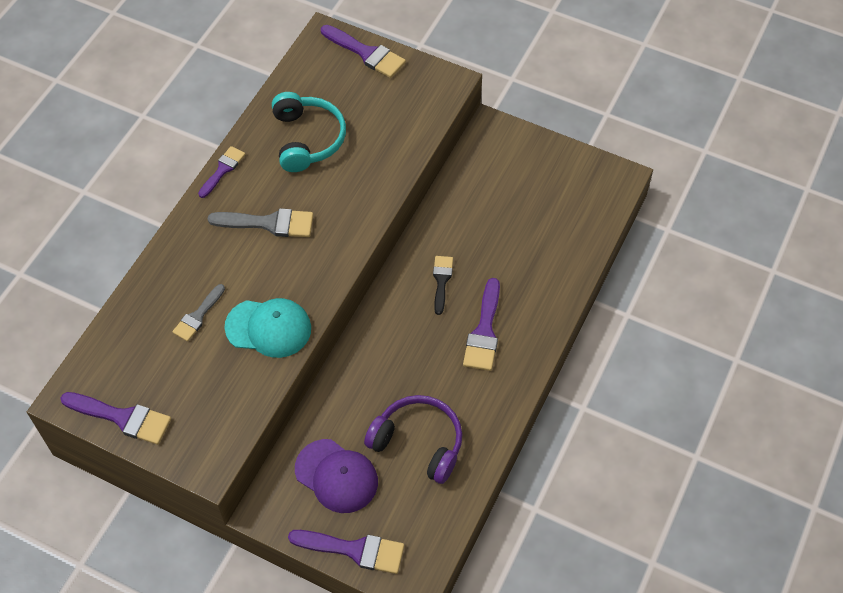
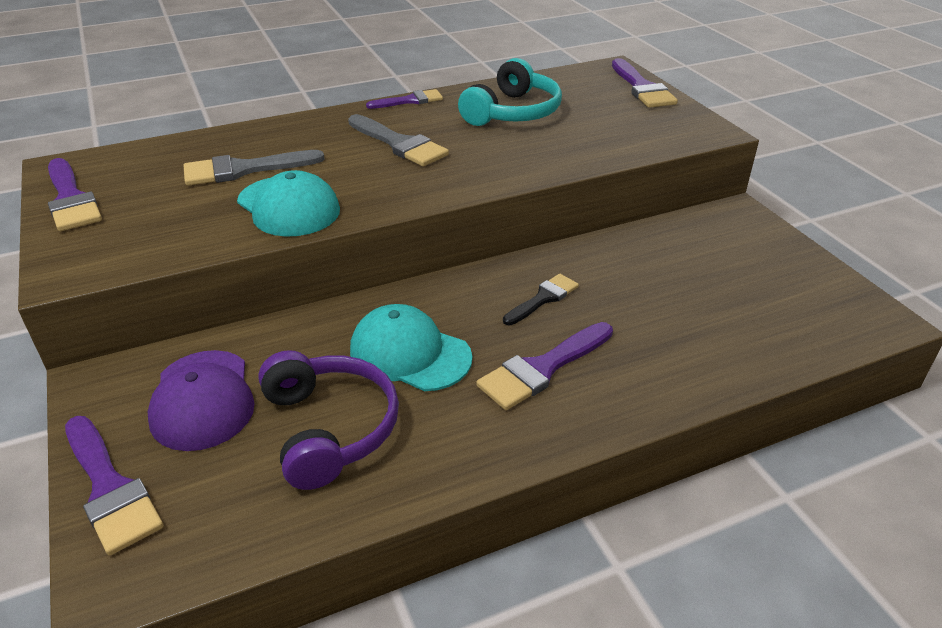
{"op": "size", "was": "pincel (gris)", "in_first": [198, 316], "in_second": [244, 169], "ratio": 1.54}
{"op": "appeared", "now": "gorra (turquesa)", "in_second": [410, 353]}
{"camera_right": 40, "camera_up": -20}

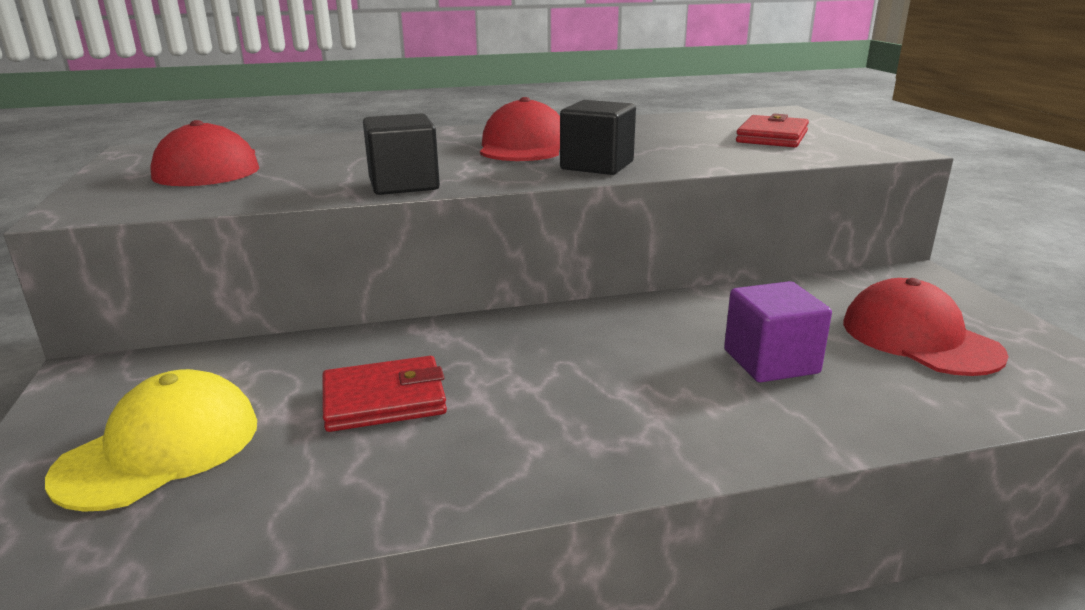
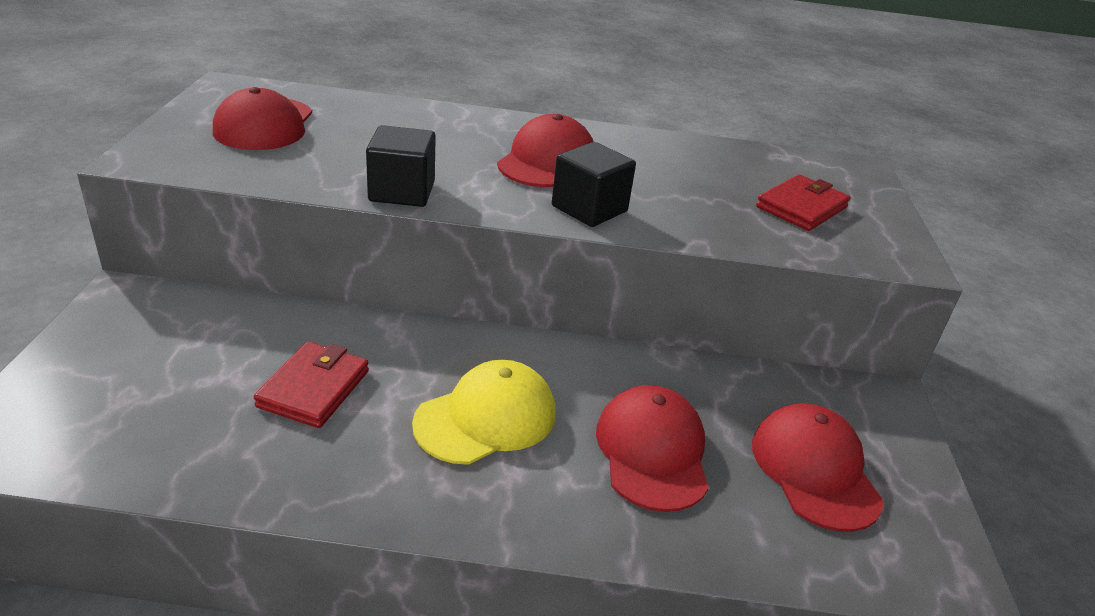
{"op": "exchanged", "was": "cubo (morado)", "now": "gorra (rojo)", "in_first": [770, 362], "in_second": [652, 452]}
{"op": "spun", "was": "cartera (rojo)", "in_first": [384, 400], "in_second": [314, 388], "clockwise": -75}
{"op": "relocated", "was": "gorra (amarillo)", "in_first": [160, 449], "in_second": [486, 418]}
{"camera_right": 15, "camera_up": 10}

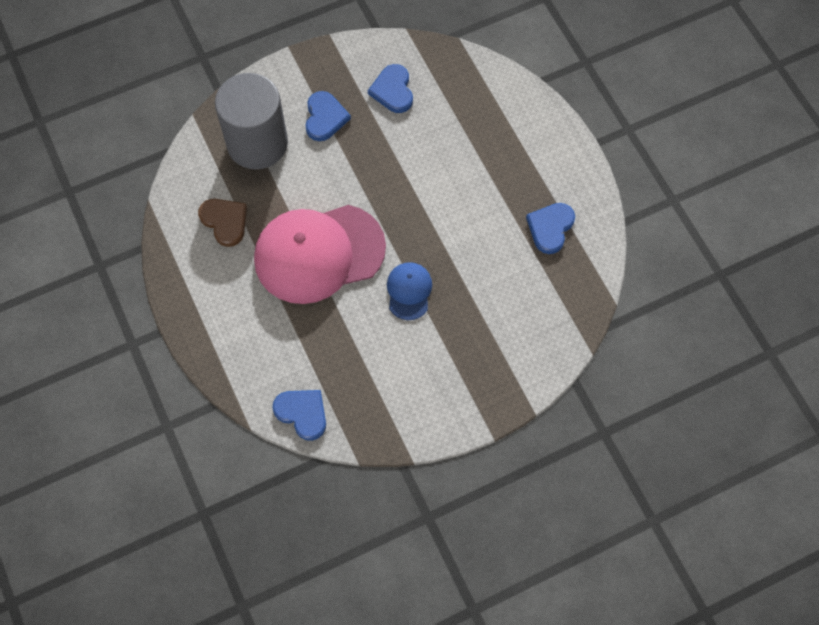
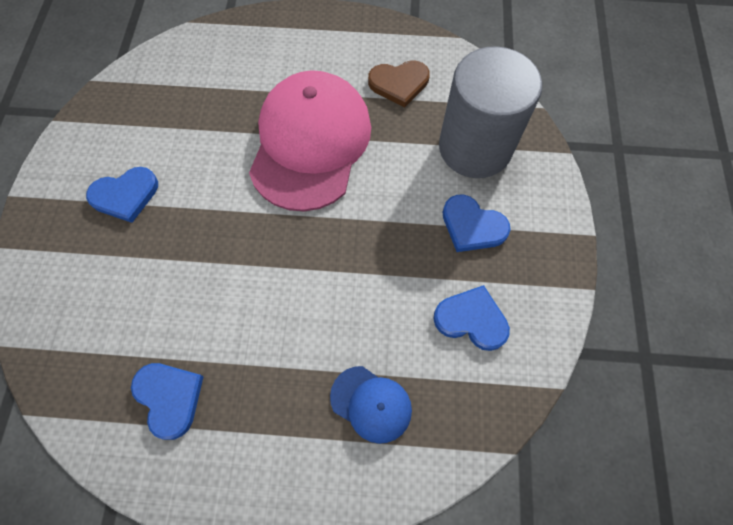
{"op": "relocated", "was": "gorra (azul)", "in_first": [409, 291], "in_second": [371, 404]}
{"op": "relocated", "was": "corazón (azul)", "in_first": [302, 413], "in_second": [125, 195]}
{"camera_right": 120, "camera_up": 0}

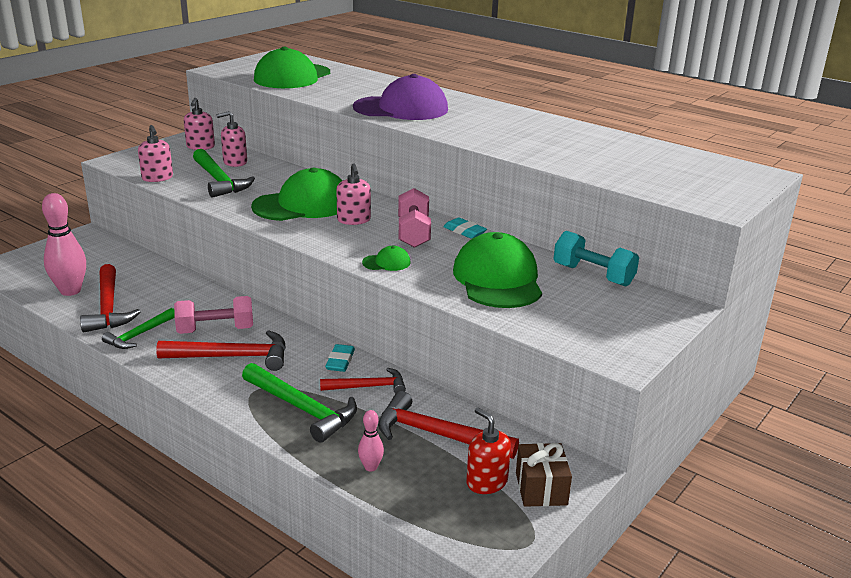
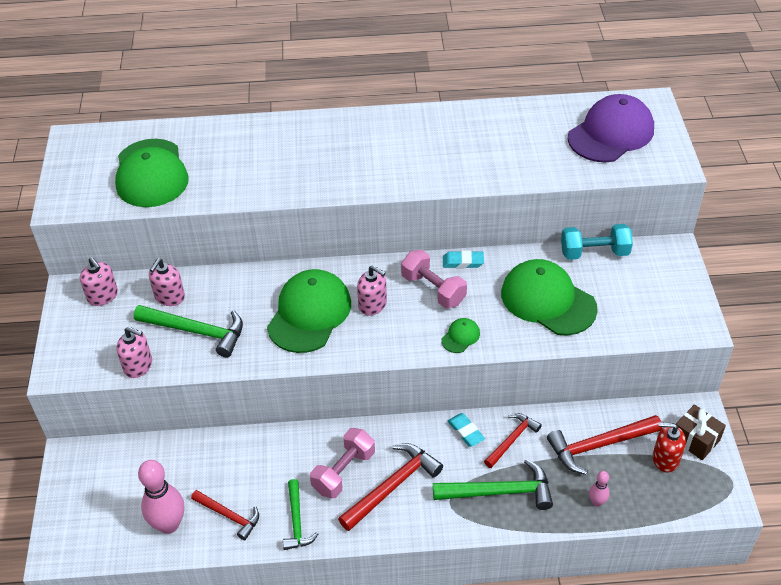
{"op": "relocated", "was": "gorra (morado)", "in_first": [401, 108], "in_second": [611, 133]}
{"op": "size", "was": "martillo (rojo)", "in_first": [108, 307], "in_second": [229, 516], "ratio": 0.63}
{"camera_right": -40, "camera_up": 20}

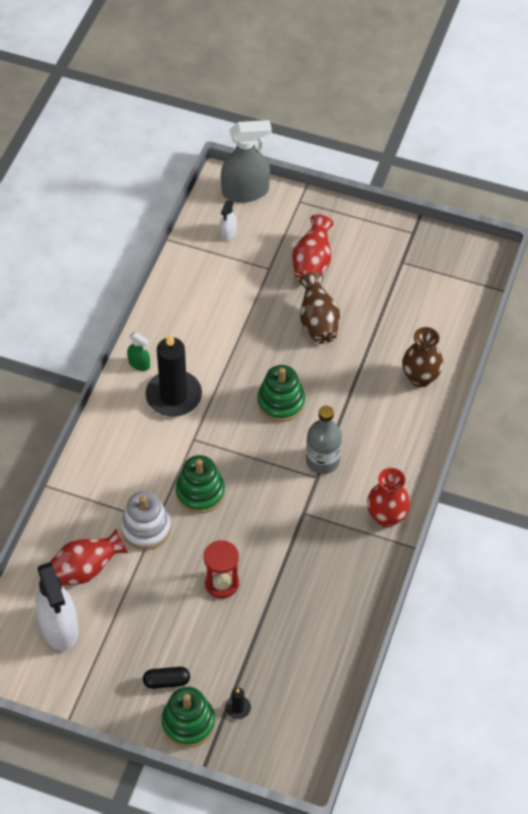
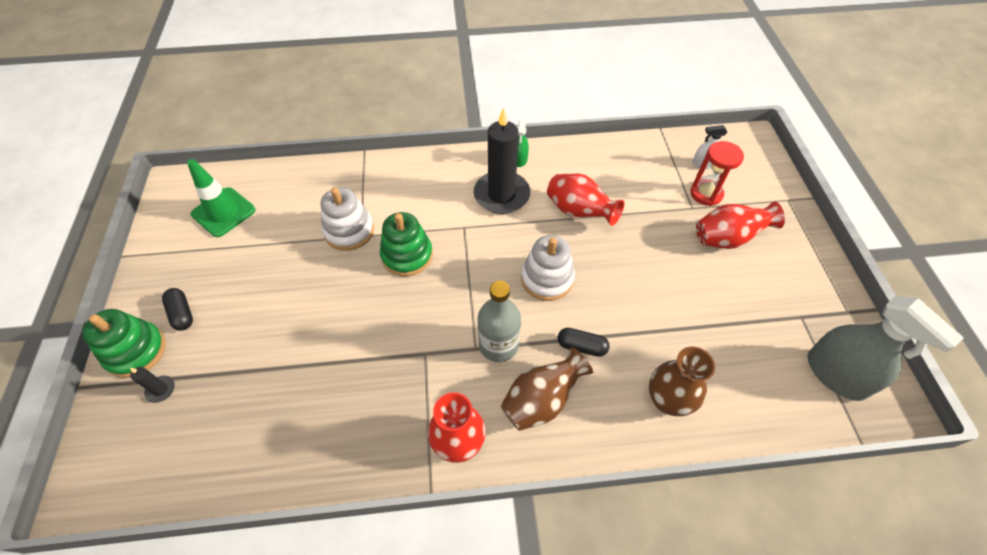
{"op": "relocated", "was": "pulverizador (gris)", "in_first": [245, 191], "in_second": [835, 374]}
{"op": "relocated", "was": "florero (marrón)", "in_first": [318, 322], "in_second": [541, 400]}
{"op": "colour", "was": "juguete apilable (verde)", "now": "juguete apilable (blanco)", "in_first": [281, 402], "in_second": [547, 278]}
{"op": "relocated", "was": "florero (rojo)", "in_first": [86, 569], "in_second": [579, 212]}
{"op": "relocated", "was": "reloj de arena (rojo)", "in_first": [222, 583], "in_second": [706, 194]}
{"op": "exchanged", "was": "pulverizador (blanco)", "now": "cono de tráfico (verde)", "in_first": [59, 627], "in_second": [223, 212]}
{"op": "appeared", "now": "cápsula (negro)", "in_second": [581, 346]}
{"camera_right": 65, "camera_up": 0}

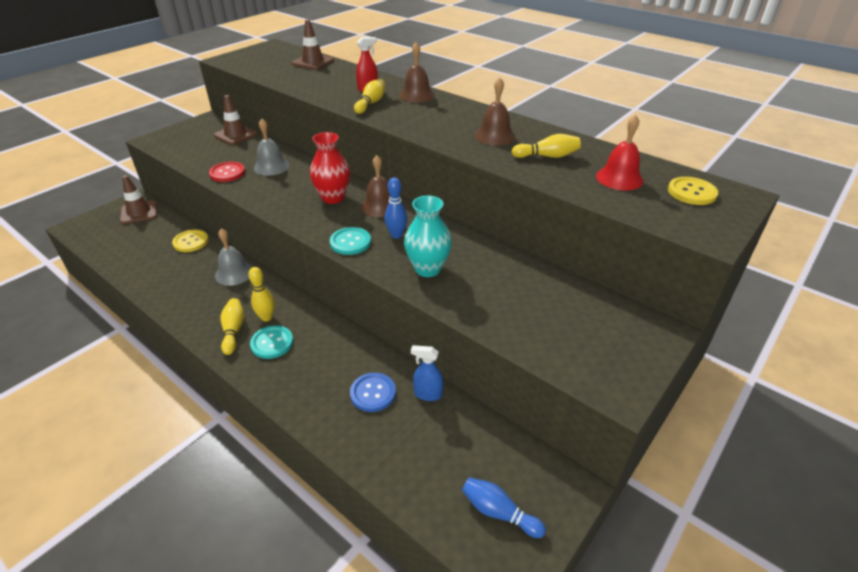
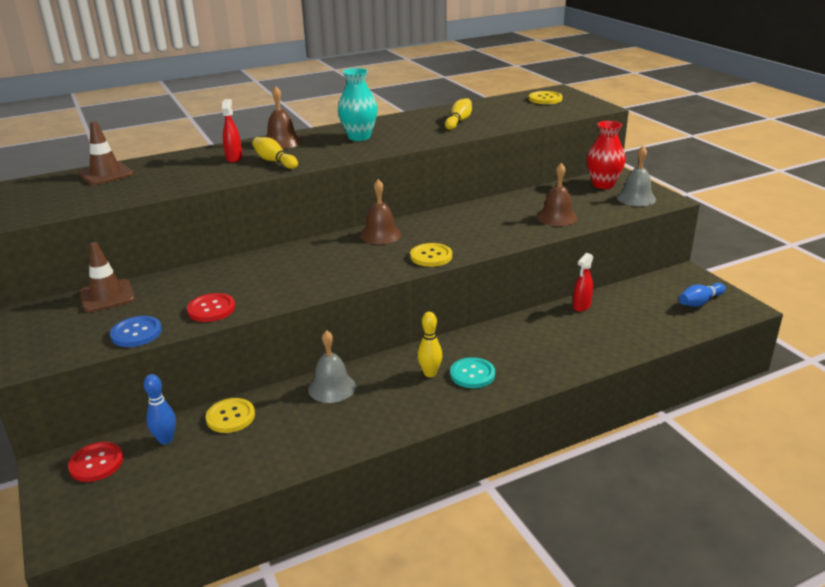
{"op": "relocated", "was": "campana (marrón)", "in_first": [494, 136], "in_second": [557, 217]}
{"op": "missing", "was": "campana (rojo)", "in_first": [619, 178]}
{"op": "relocated", "was": "campana (gris)", "in_first": [271, 166], "in_second": [636, 198]}
{"op": "relocated", "was": "florero (rojo)", "in_first": [333, 198], "in_second": [603, 185]}
{"op": "exchanged", "was": "cono de tráfico (marrón)", "now": "botón (rojo)", "in_first": [139, 212], "in_second": [96, 463]}
{"op": "relocated", "was": "bolo (azul)", "in_first": [396, 235], "in_second": [165, 440]}
{"op": "relocated", "was": "florero (turquesa)", "in_first": [427, 269], "in_second": [359, 137]}
{"op": "colour", "was": "botón (turquesa)", "now": "botón (amarillo)", "in_first": [350, 242], "in_second": [431, 256]}
{"op": "missing", "was": "bolo (amarillo)", "in_first": [233, 331]}
{"op": "colour", "was": "pulverizador (azul)", "now": "pulverizador (rojo)", "in_first": [427, 394], "in_second": [581, 306]}
{"op": "relocated", "was": "botón (azul)", "in_first": [373, 393], "in_second": [136, 333]}
{"camera_right": -65, "camera_up": -10}

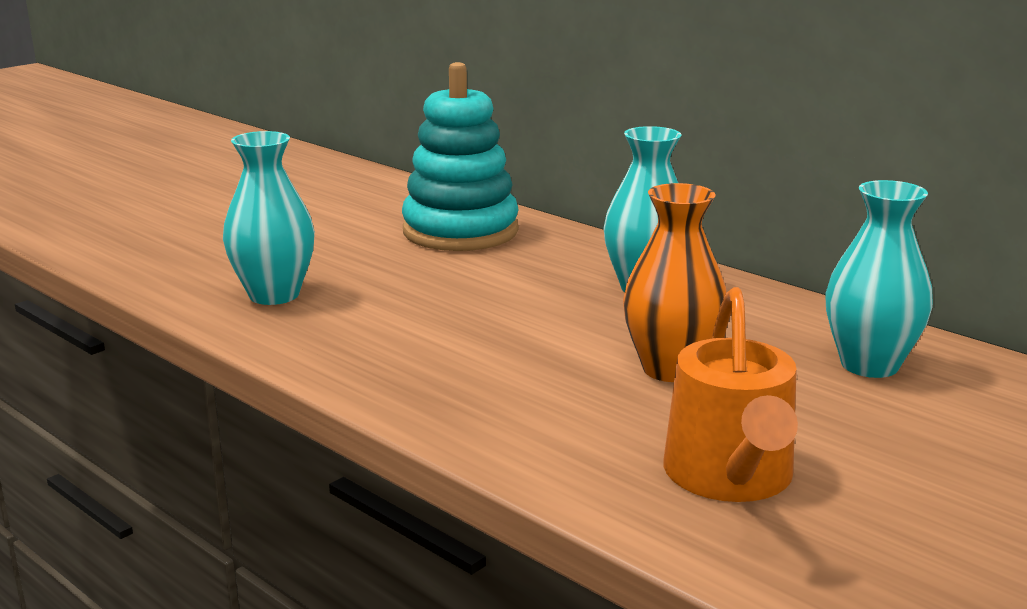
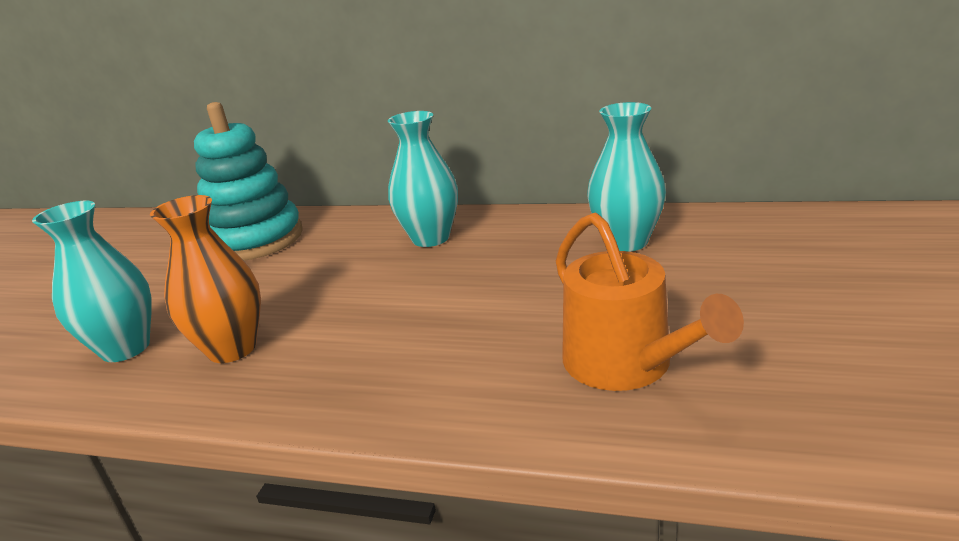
{"op": "relocated", "was": "florero (naranja)", "in_first": [671, 369], "in_second": [232, 348]}
{"camera_right": -25, "camera_up": 5}

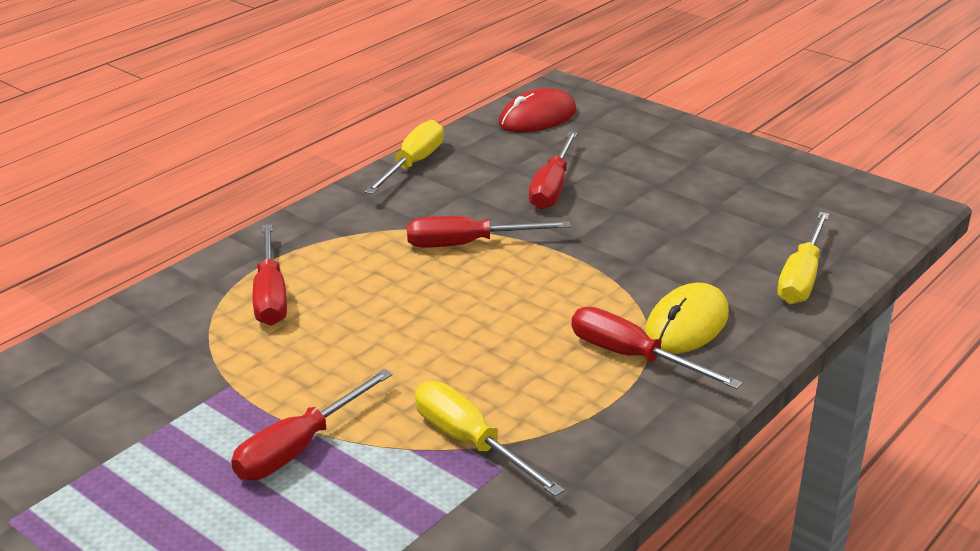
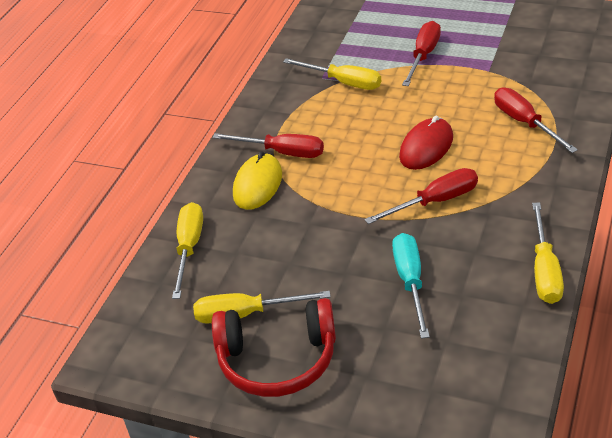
{"op": "relocated", "was": "ratón (rojo)", "in_first": [537, 117], "in_second": [426, 147]}
{"op": "colour", "was": "destornillador (rojo)", "now": "destornillador (turquesa)", "in_first": [552, 187], "in_second": [410, 282]}
{"op": "appeared", "now": "destornillador (amarillo)", "in_second": [246, 314]}
{"op": "appeared", "now": "auriculares (rojo)", "in_second": [277, 359]}
{"camera_right": 165, "camera_up": 10}

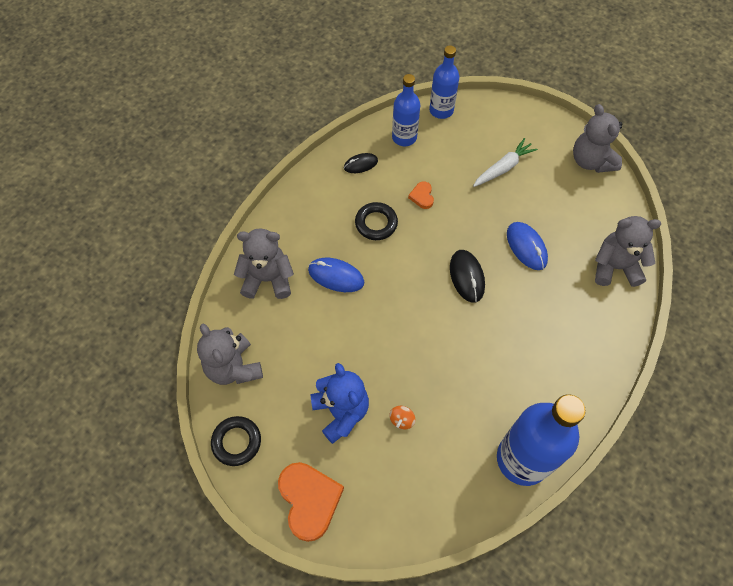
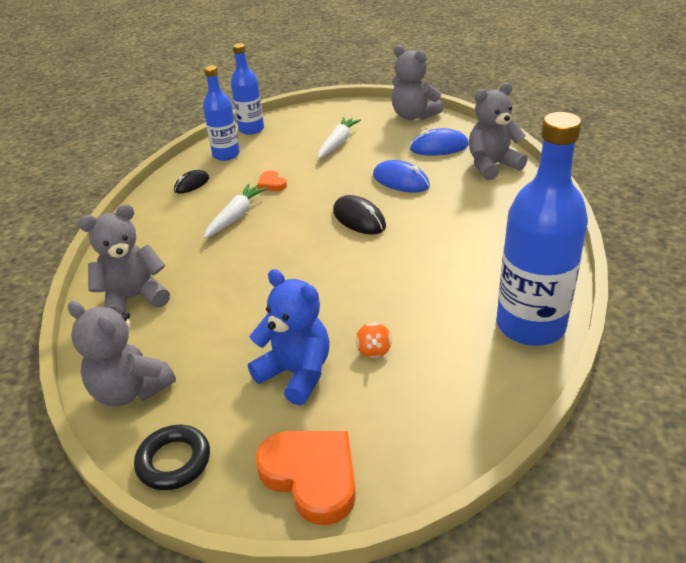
{"op": "exchanged", "was": "anillo (negro)", "now": "zanahoria (blanco)", "in_first": [376, 223], "in_second": [236, 216]}
{"op": "relocated", "was": "ratón (azul)", "in_first": [336, 276], "in_second": [439, 147]}
{"camera_right": -25, "camera_up": -25}

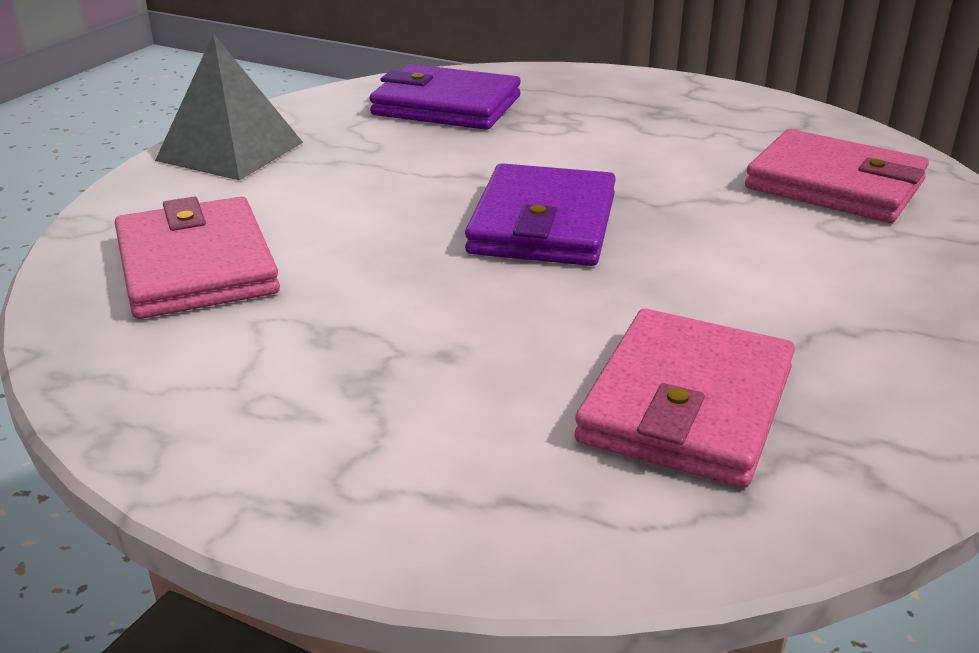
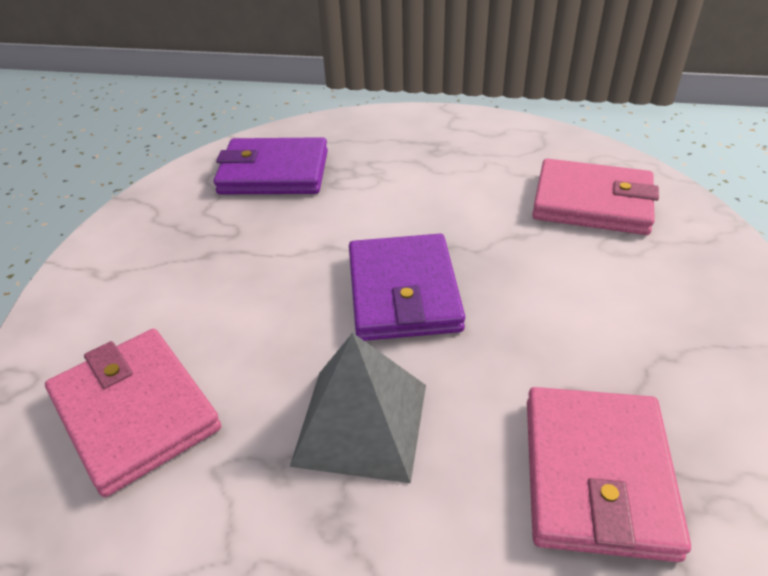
{"op": "relocated", "was": "pirámide (gris)", "in_first": [230, 151], "in_second": [361, 423]}
{"camera_right": -15, "camera_up": 10}

